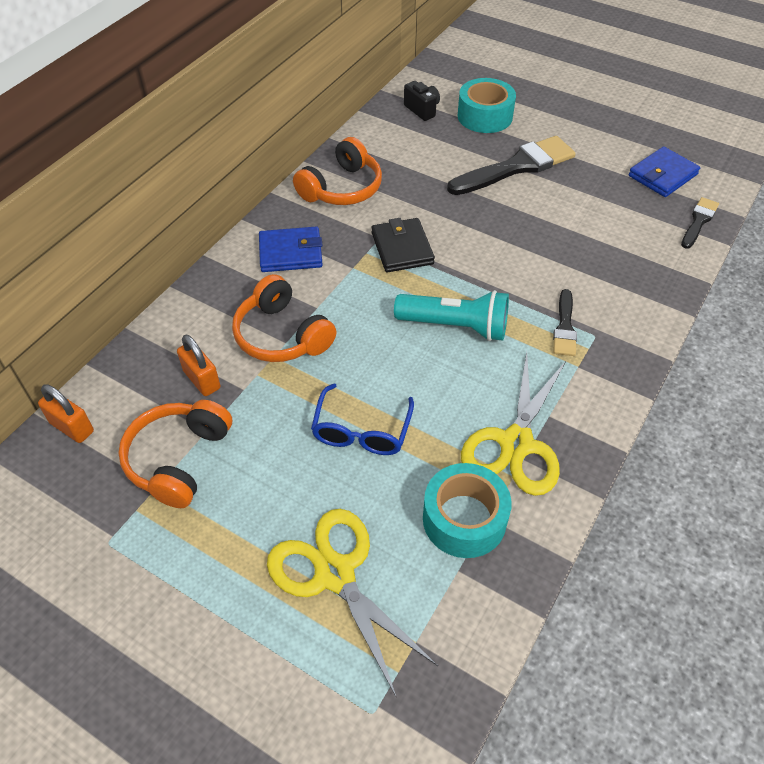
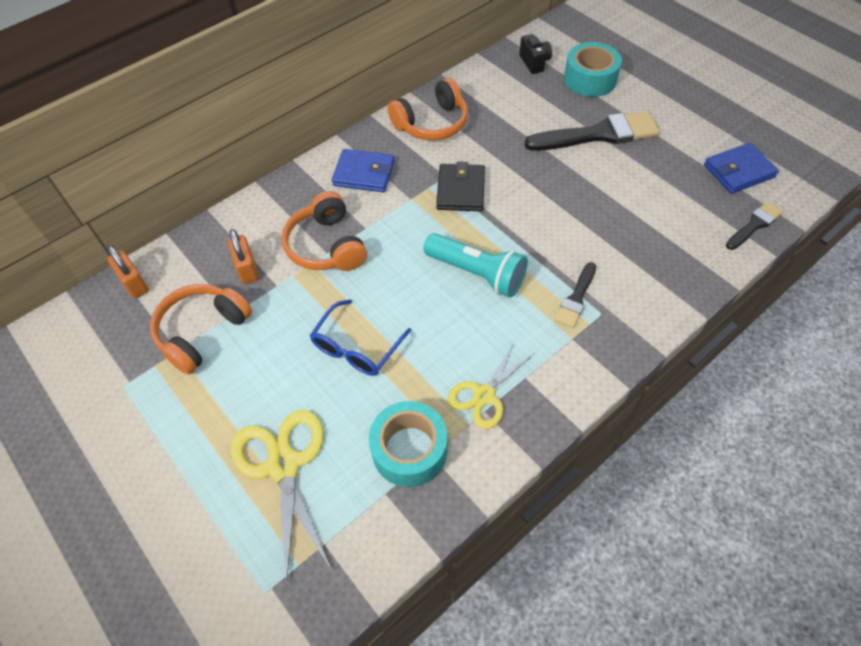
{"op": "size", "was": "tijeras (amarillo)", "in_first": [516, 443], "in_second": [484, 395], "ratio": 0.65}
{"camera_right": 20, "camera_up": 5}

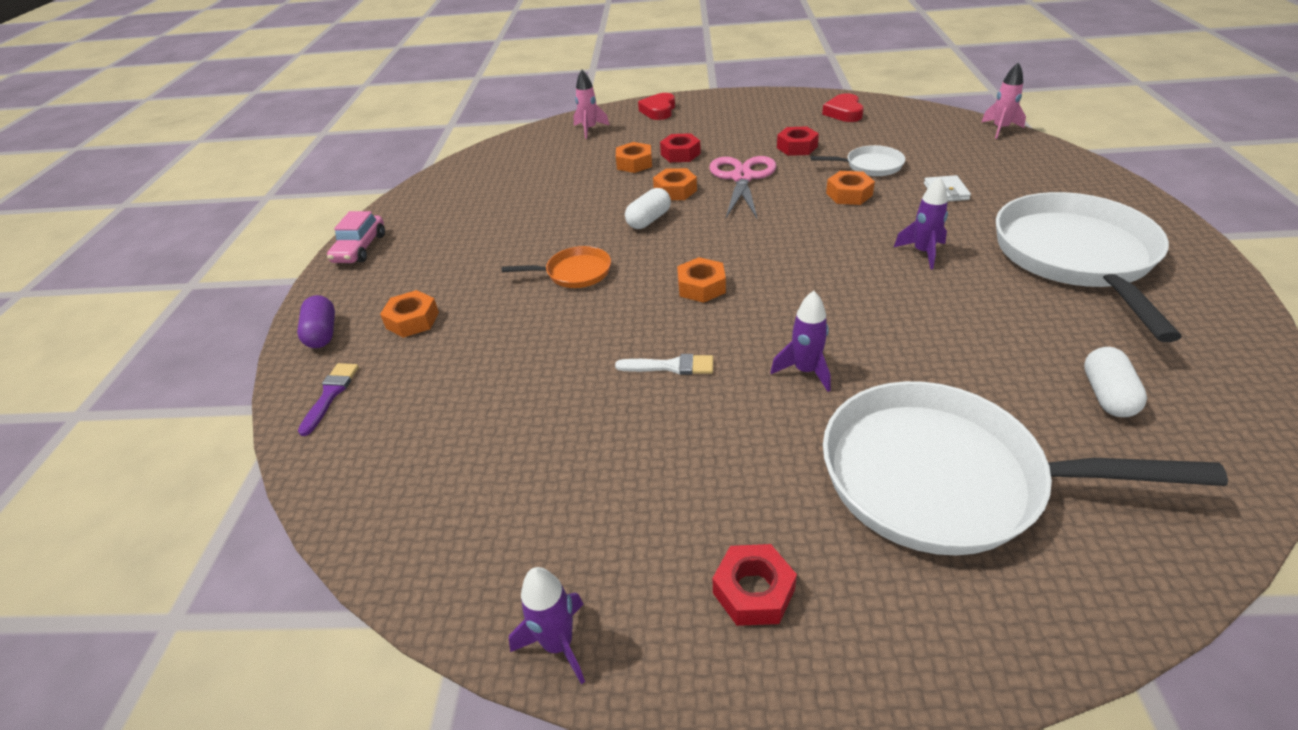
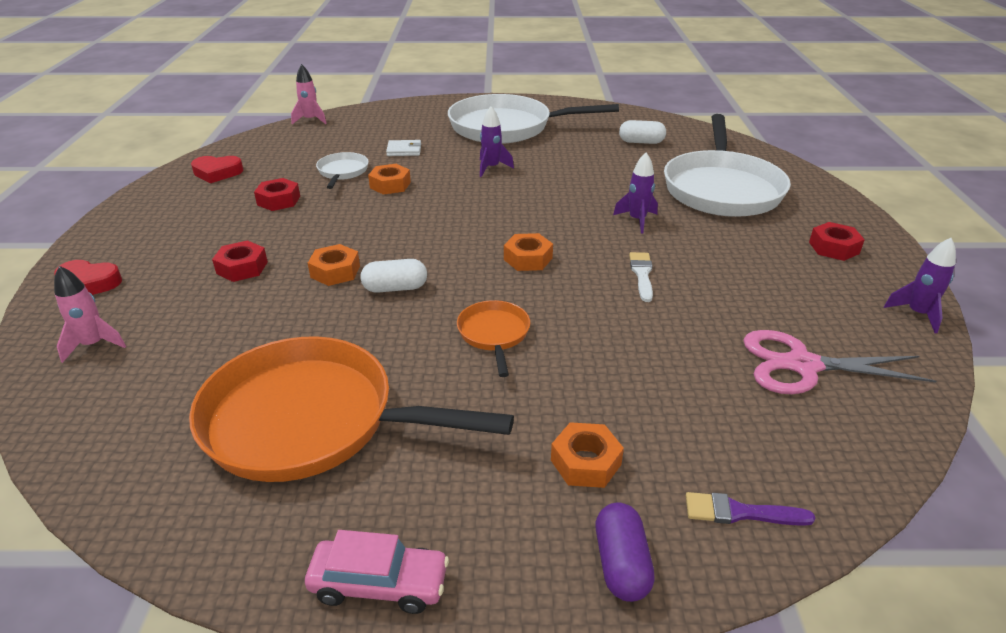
{"op": "missing", "was": "tuerca (naranja)", "in_first": [634, 163]}
{"op": "relocated", "was": "tijeras (rosa)", "in_first": [742, 178], "in_second": [802, 365]}
{"op": "spun", "was": "cápsula (blanco)", "in_first": [649, 220], "in_second": [395, 288], "clockwise": -45}
{"op": "spun", "was": "cápsula (morado)", "in_first": [322, 333], "in_second": [621, 564], "clockwise": -75}
{"op": "appeared", "now": "sartén (naranja)", "in_second": [311, 421]}
{"camera_right": -95, "camera_up": -5}

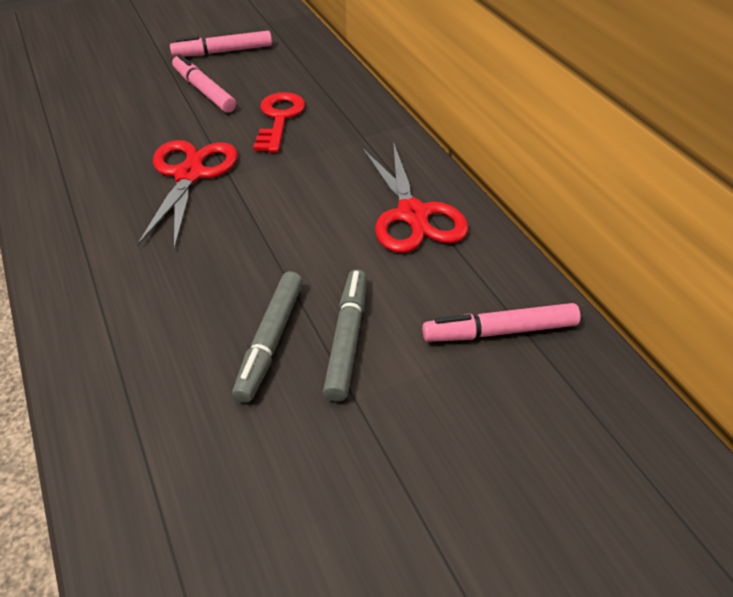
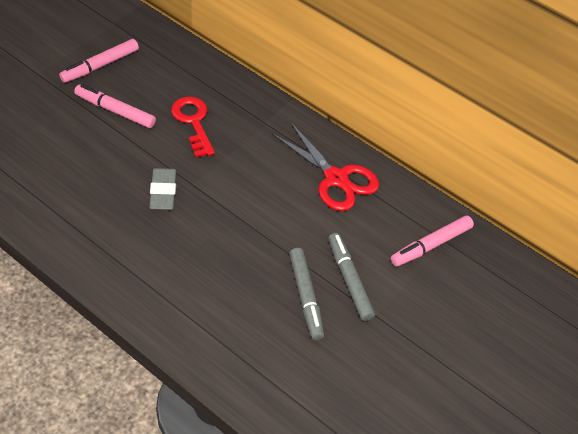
{"op": "exchanged", "was": "tijeras (rojo)", "now": "goma de borrar (gris)", "in_first": [190, 174], "in_second": [163, 192]}
{"camera_right": -30, "camera_up": 5}

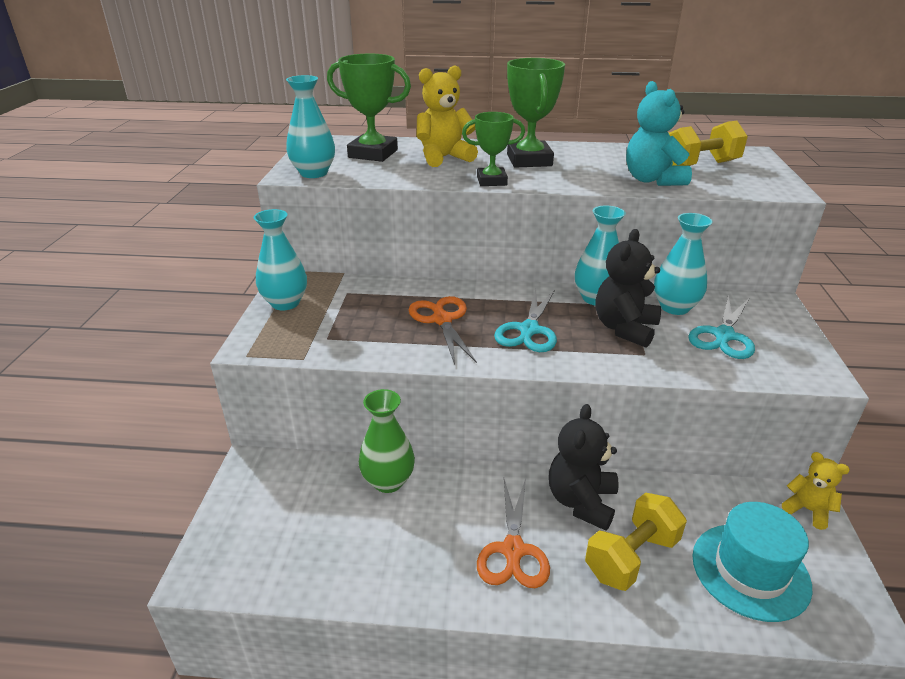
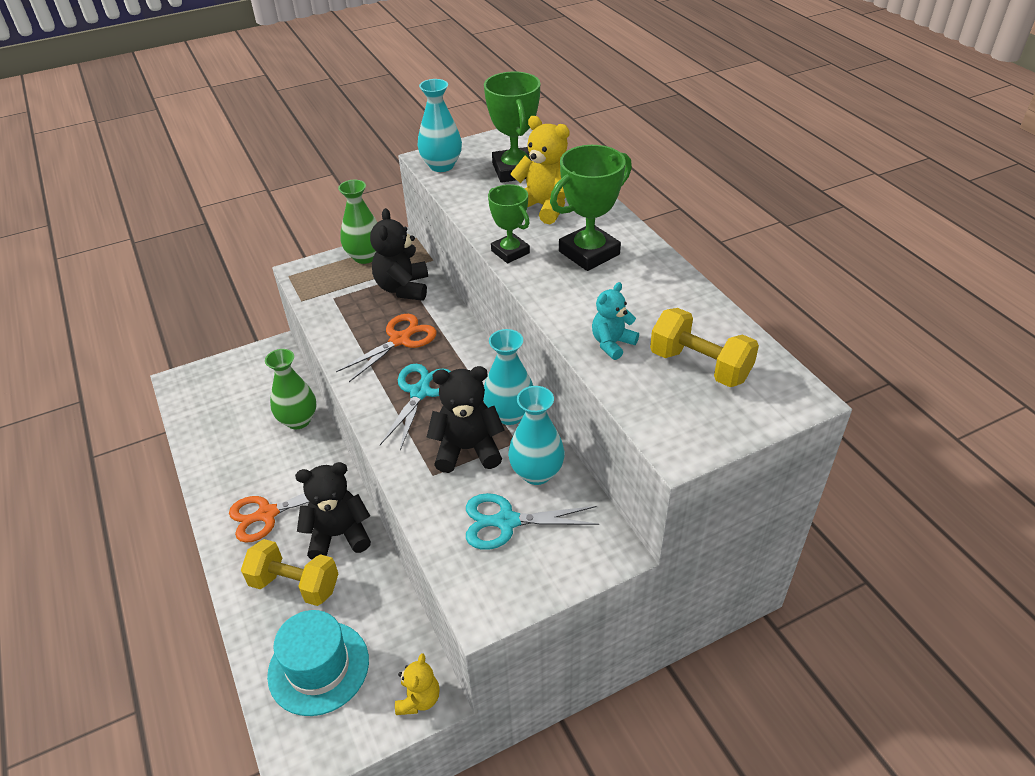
{"op": "size", "was": "osito (turquesa)", "in_first": [652, 180], "in_second": [612, 344], "ratio": 0.61}
{"op": "colour", "was": "florero (turquesa)", "now": "florero (verde)", "in_first": [285, 303], "in_second": [365, 257]}
{"op": "spun", "was": "tijeras (turquesa)", "in_first": [529, 330], "in_second": [420, 392], "clockwise": 120}
{"op": "appeared", "now": "osito (negro)", "in_second": [403, 288]}
{"camera_right": 60, "camera_up": 10}

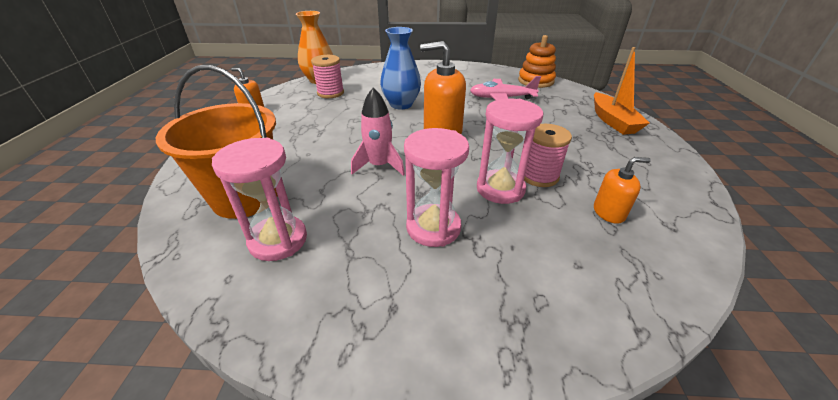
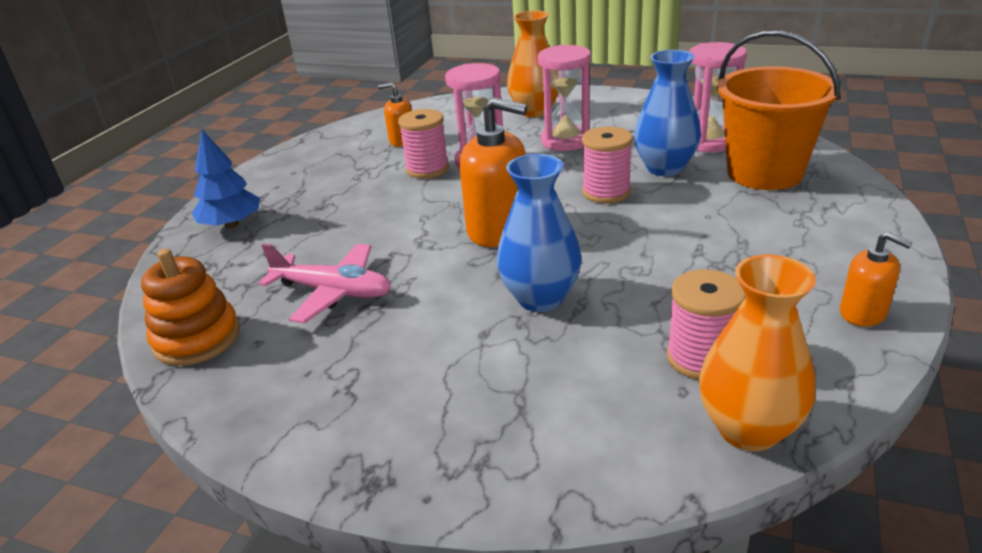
{"op": "exchanged", "was": "barco (naranja)", "now": "árbol (azul)", "in_first": [613, 121], "in_second": [232, 224]}
{"op": "exchanged", "was": "cohete (rosa)", "now": "carrete (rosa)", "in_first": [379, 166], "in_second": [606, 192]}
{"op": "appeared", "now": "florero (naranja)", "in_second": [535, 111]}
{"op": "appeared", "now": "florero (azul)", "in_second": [665, 168]}
{"camera_right": -160, "camera_up": -5}

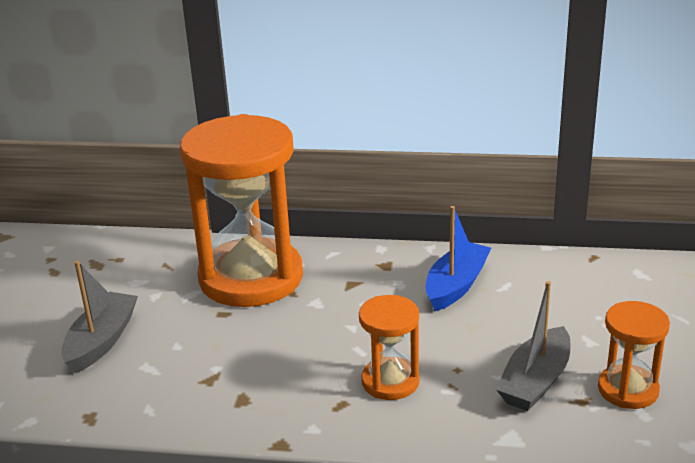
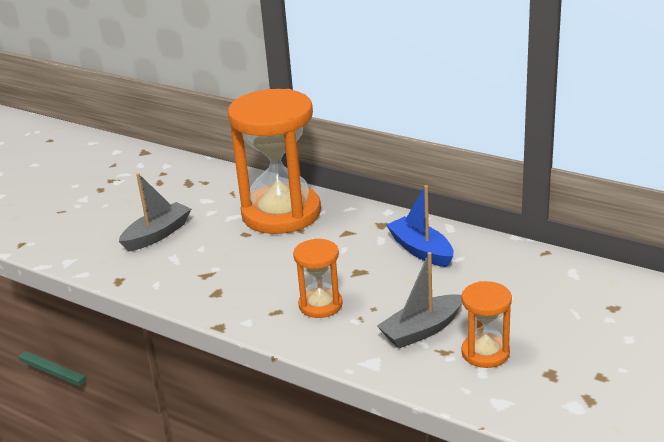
{"op": "spun", "was": "barco (azul)", "in_first": [456, 285], "in_second": [421, 250], "clockwise": -90}
{"camera_right": 25, "camera_up": 0}

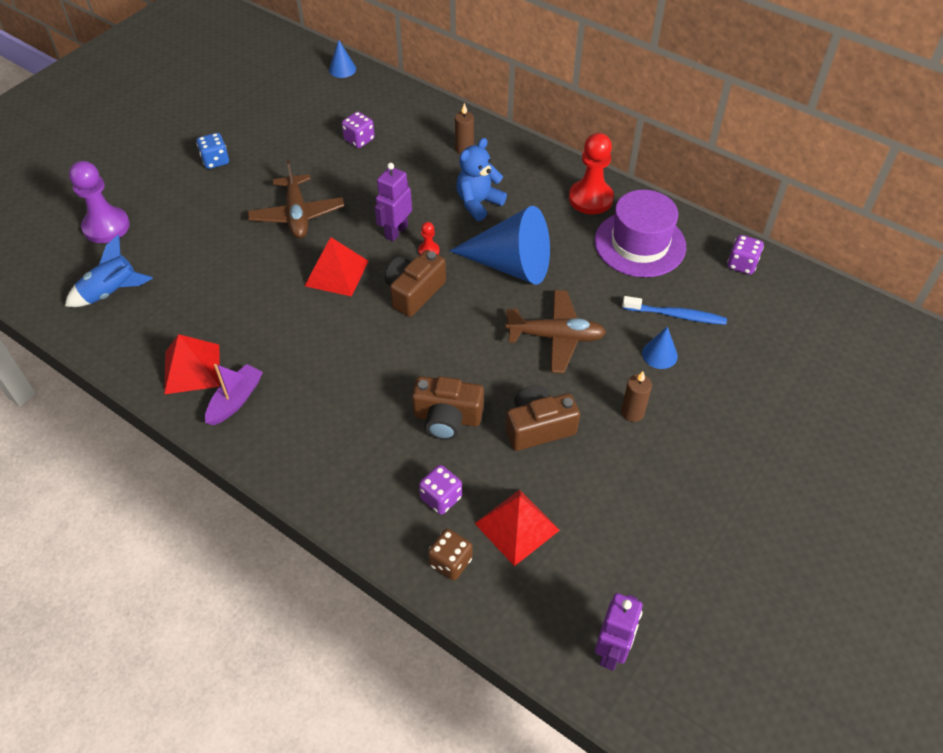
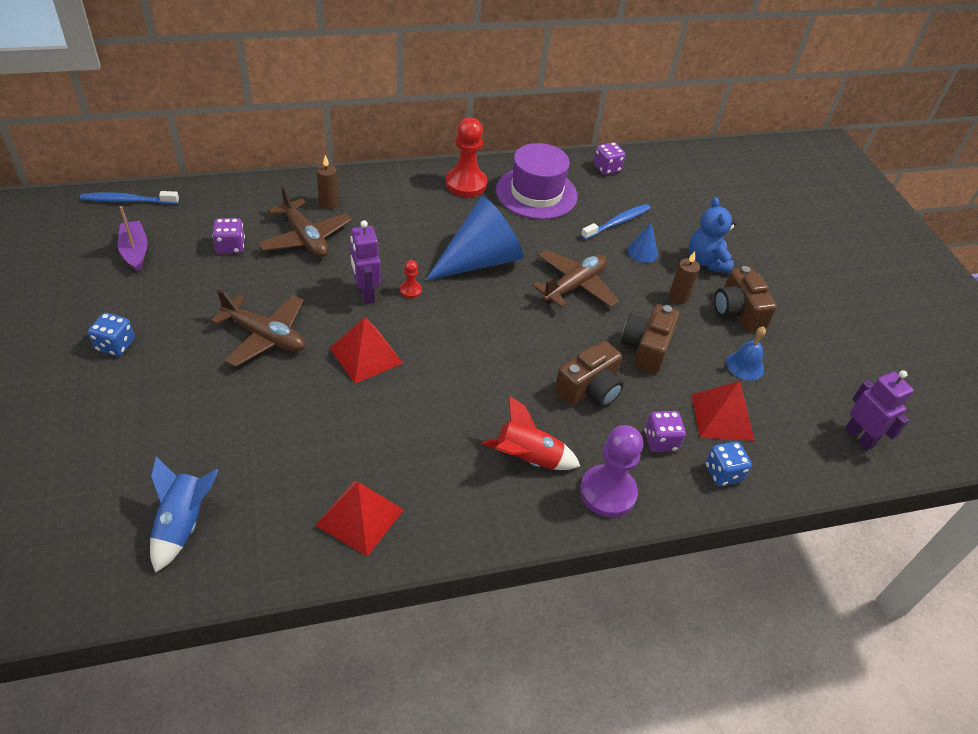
{"op": "exchanged", "was": "cono (azul)", "now": "cepillo de dientes (azul)", "in_first": [342, 69], "in_second": [128, 201]}
{"op": "relocated", "was": "osito (azul)", "in_first": [478, 203], "in_second": [706, 261]}
{"op": "relocated", "was": "peón (morado)", "in_first": [106, 227], "in_second": [607, 492]}
{"op": "relocated", "was": "cámara (marrón)", "in_first": [414, 292], "in_second": [738, 311]}
{"op": "relocated", "was": "barco (morado)", "in_first": [235, 400], "in_second": [135, 251]}
{"op": "colour", "was": "dado (marrón)", "now": "dado (azul)", "in_first": [450, 562], "in_second": [723, 473]}
{"op": "appeared", "now": "avión (marrón)", "in_second": [305, 238]}
{"op": "appeared", "now": "campana (azul)", "in_second": [745, 366]}
{"op": "appeared", "now": "cohete (rojo)", "in_second": [528, 458]}
{"camera_right": -55, "camera_up": -5}

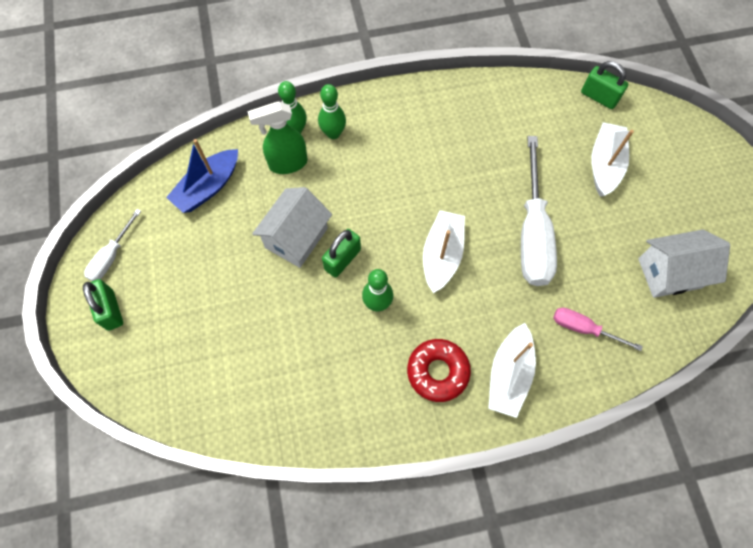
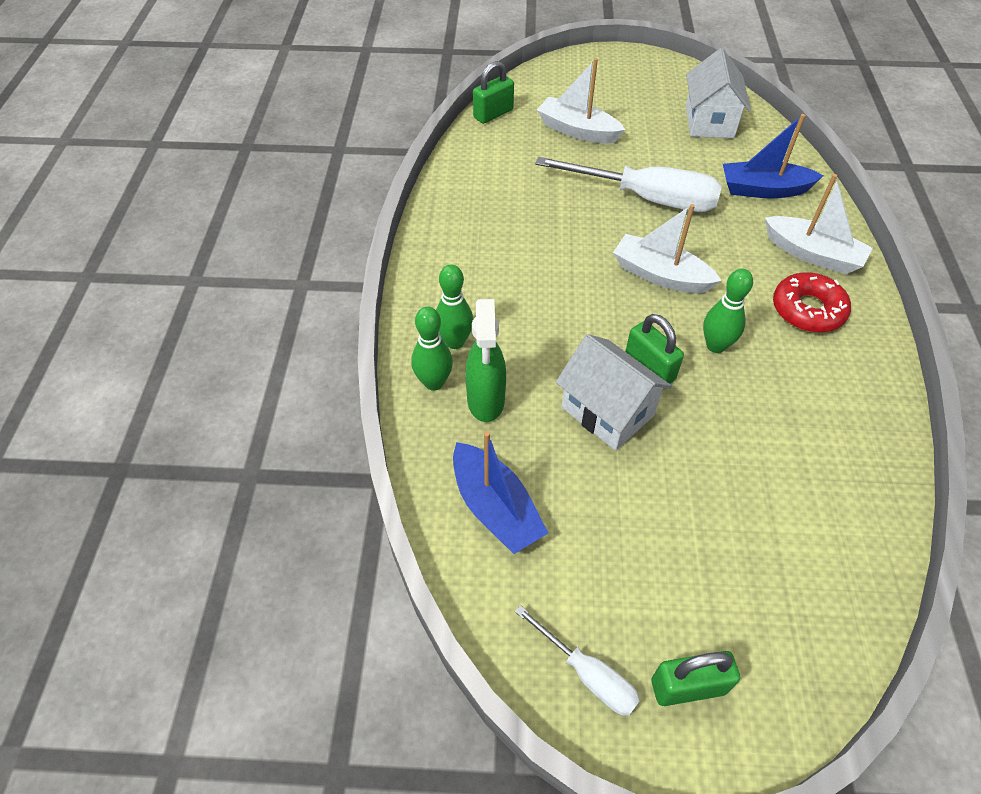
{"op": "exchanged", "was": "destornillador (rosa)", "now": "barco (azul)", "in_first": [583, 328], "in_second": [763, 190]}
{"camera_right": -75, "camera_up": -15}

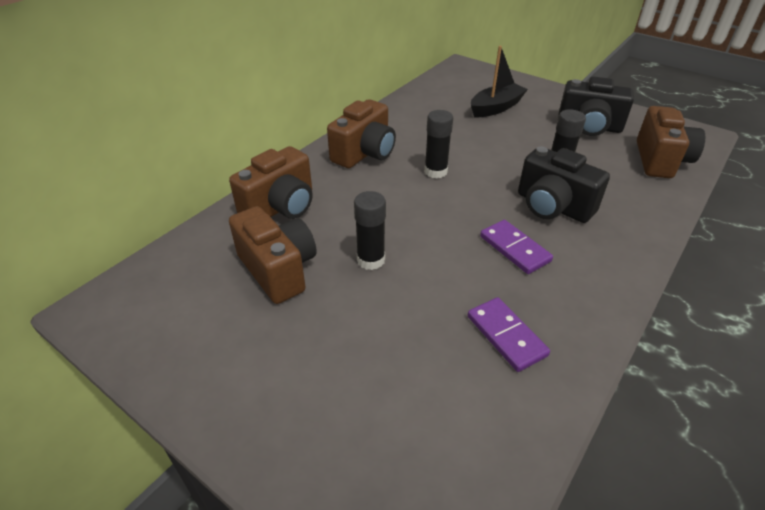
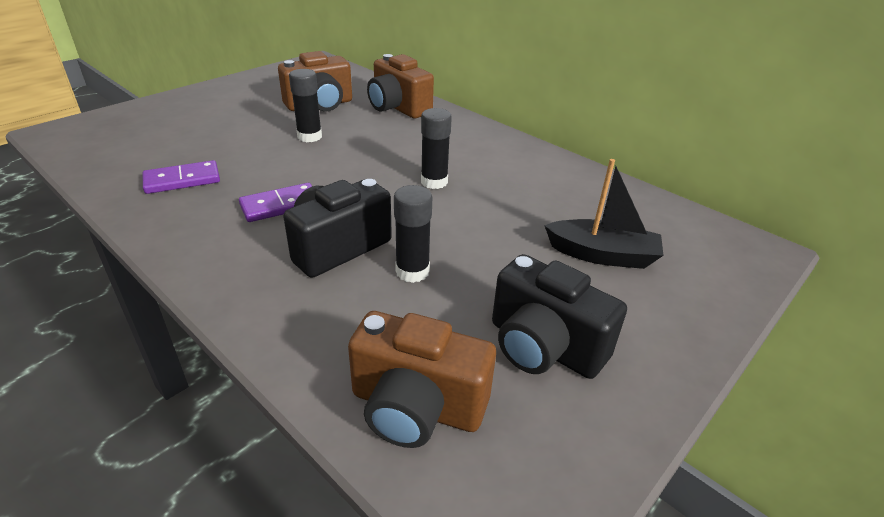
{"op": "spun", "was": "barco (negro)", "in_first": [496, 108], "in_second": [602, 255], "clockwise": -45}
{"op": "spun", "was": "cámara (negro)", "in_first": [589, 127], "in_second": [544, 346], "clockwise": -75}
{"op": "missing", "was": "cámara (marrón)", "in_first": [364, 153]}
{"camera_right": 95, "camera_up": -5}

